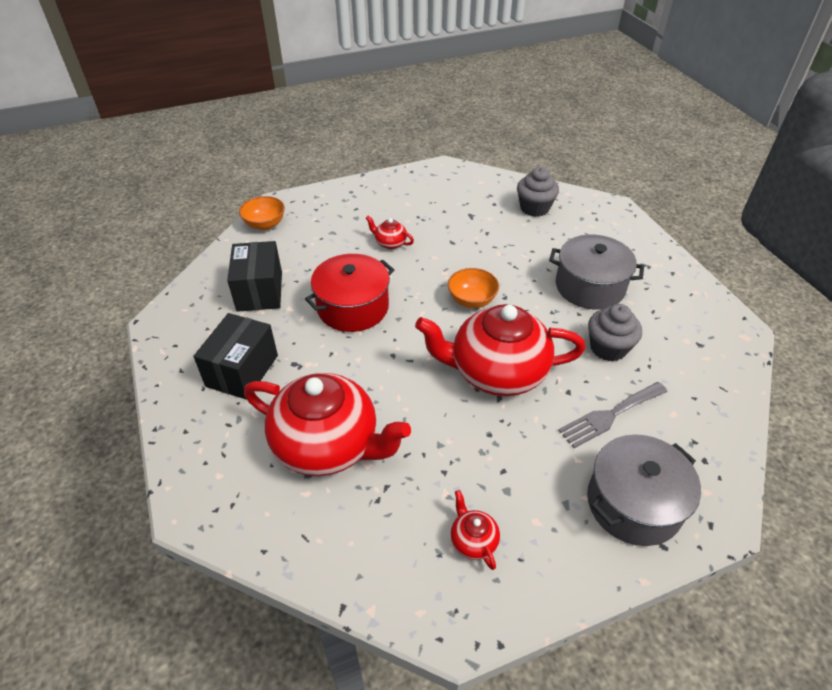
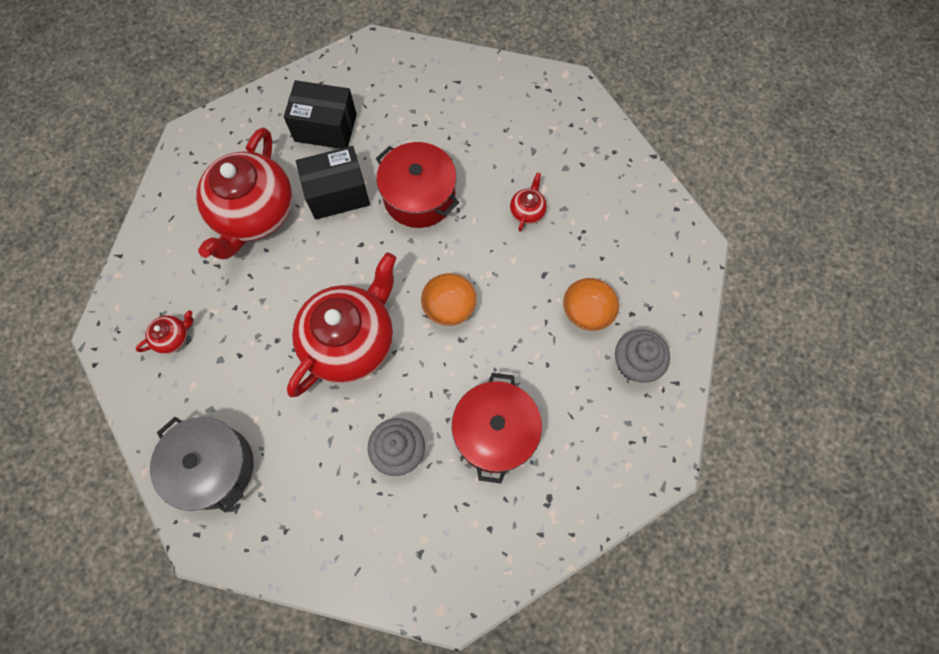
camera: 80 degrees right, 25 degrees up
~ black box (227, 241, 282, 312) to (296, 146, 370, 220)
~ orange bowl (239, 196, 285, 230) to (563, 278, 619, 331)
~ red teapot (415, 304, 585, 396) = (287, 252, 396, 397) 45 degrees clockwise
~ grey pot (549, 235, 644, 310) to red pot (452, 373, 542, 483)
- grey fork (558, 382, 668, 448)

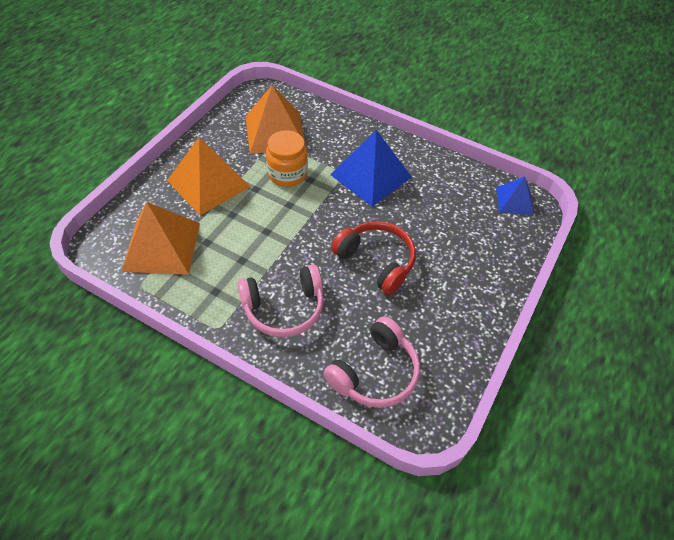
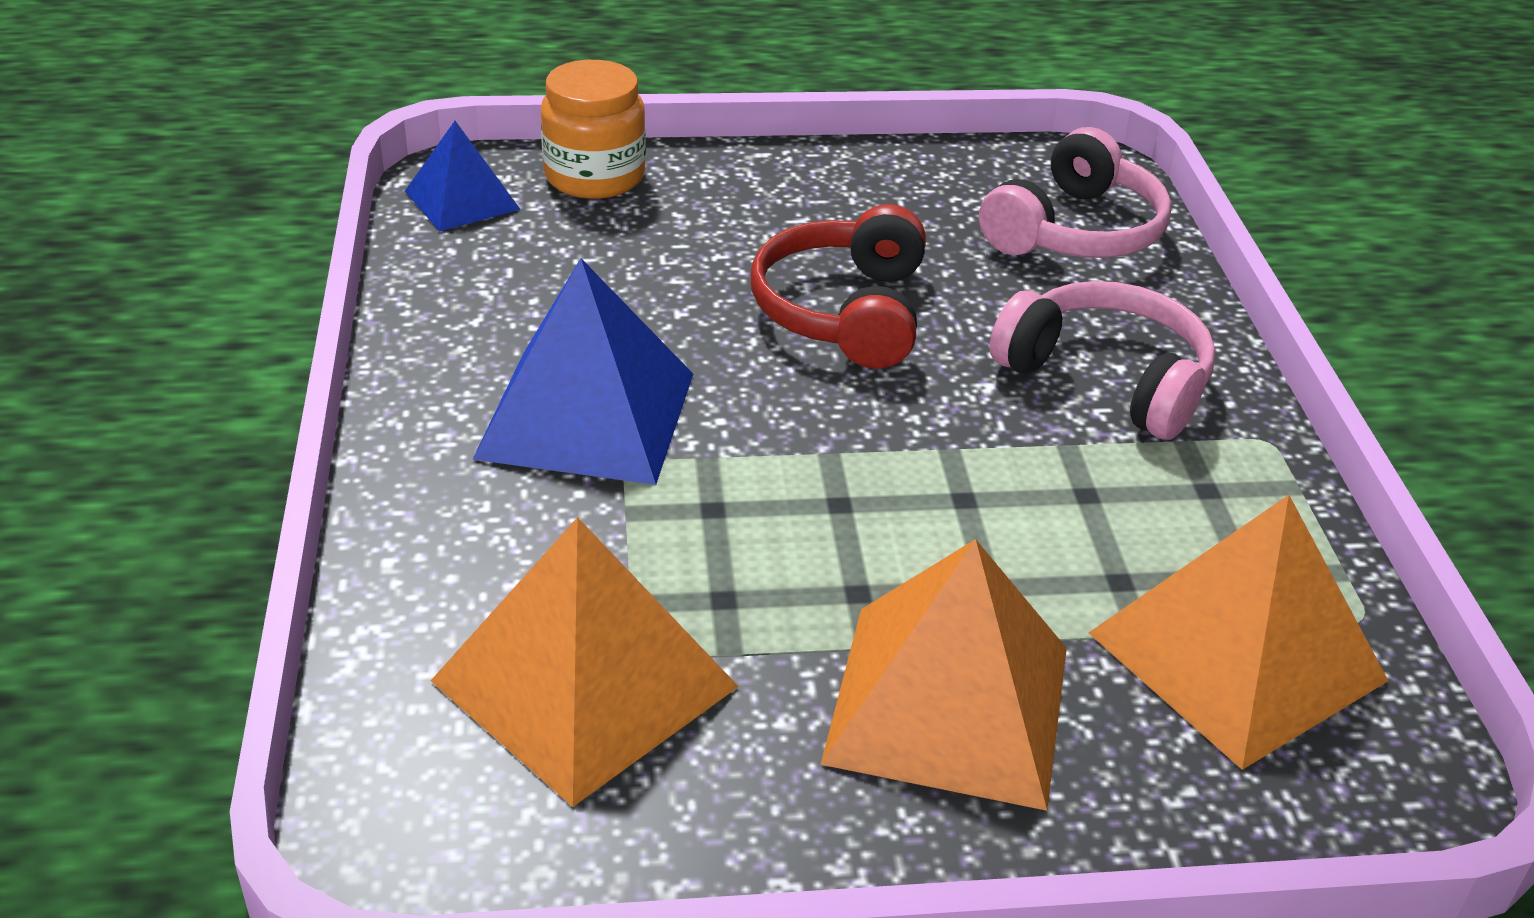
camera: 125 degrees left, 15 degrees down
~ orange jar (266, 130, 308, 187) to (541, 60, 646, 199)
~ pink headphones (324, 316, 420, 408) = (979, 127, 1172, 258) 120 degrees clockwise

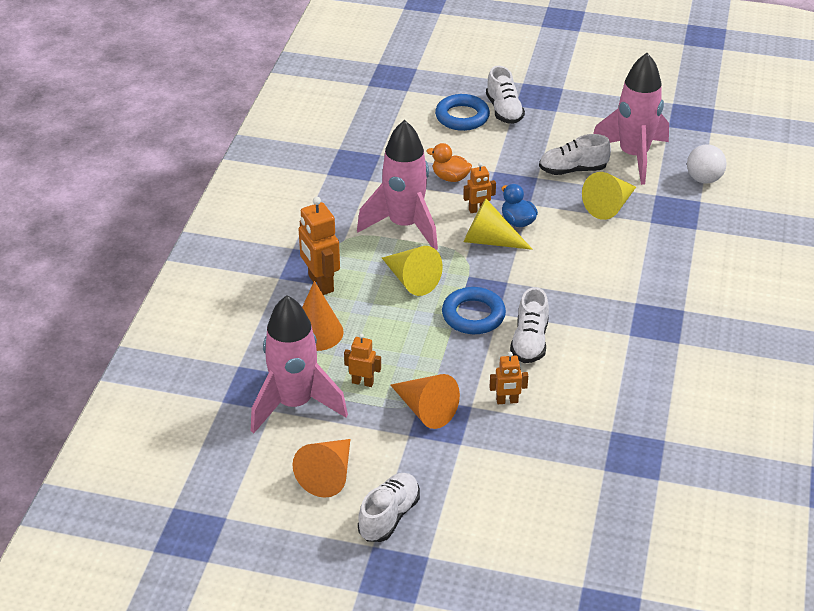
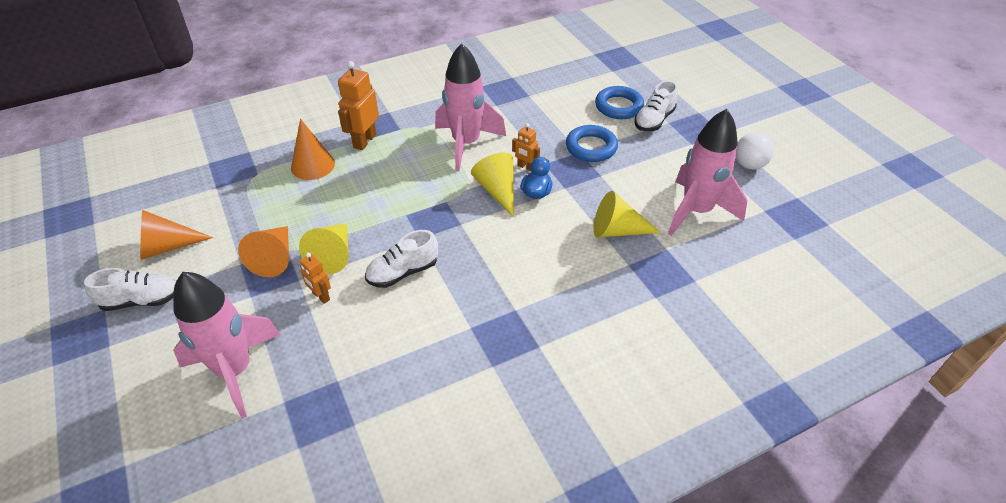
camera: 50 degrees right, 5 degrees up
~ pink rocket (251, 295, 348, 434) to (173, 272, 280, 419)
- orange robot (344, 334, 381, 387)
~ yellow cone (382, 246, 443, 296) to (299, 224, 349, 274)
- orange duck (426, 143, 472, 182)
~ blue ring (442, 287, 506, 334) to (566, 125, 618, 162)
- white shoe (539, 134, 611, 175)
~ white ball (687, 144, 727, 183) to (736, 133, 774, 169)

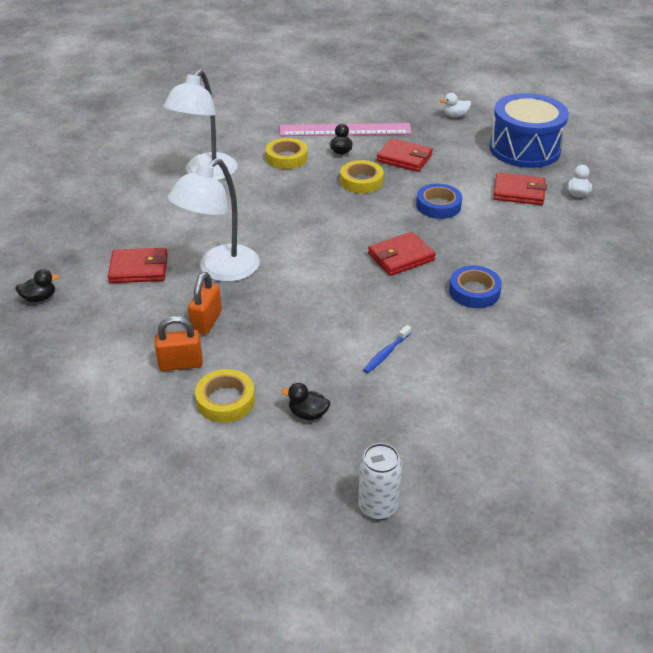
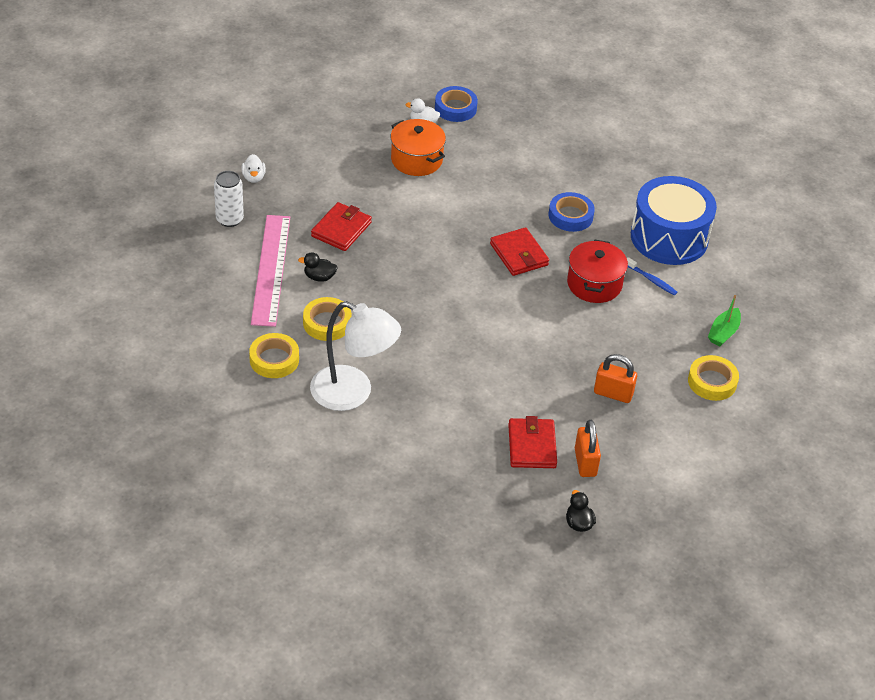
camera: 90 degrees left, 5 degrees up
~ orange padlock (155, 316, 203, 371) to (575, 420, 601, 477)
- white lamp (168, 158, 260, 282)
~ black duck (281, 383, 330, 420) to green boat (708, 295, 741, 346)
~ yellow tape (340, 160, 384, 193) to (249, 333, 299, 378)
~ white can (358, 443, 402, 520) to (214, 171, 244, 227)
~ blue tape (416, 184, 462, 219) to (435, 86, 478, 122)
~ blue drum (489, 93, 569, 168) to (631, 176, 717, 265)
~ red wallet (493, 173, 547, 205) to orange pot (390, 119, 446, 176)
+ red pot (567, 240, 628, 303)

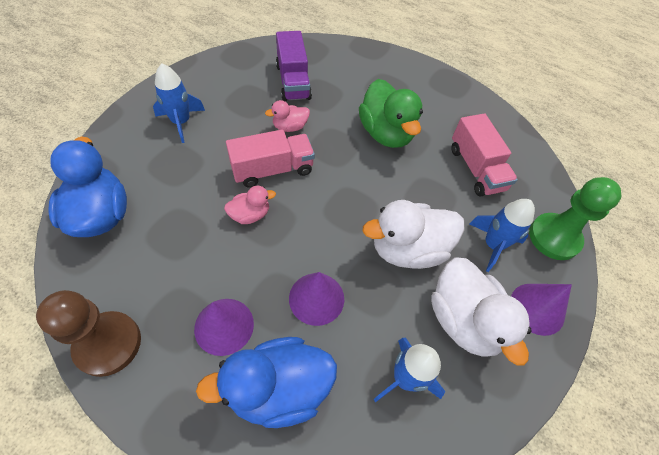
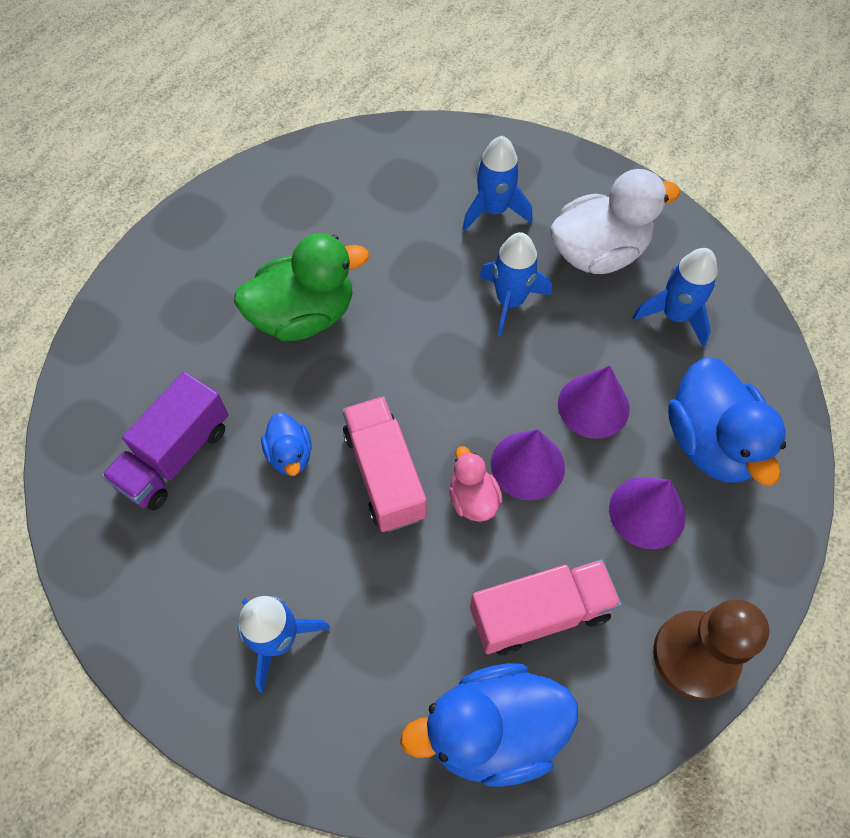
camera: 85 degrees left, 5 degrees up
~ pink duck (265, 100, 310, 132) to blue duck (261, 412, 312, 476)
~ purple truck (276, 31, 312, 102) = (102, 372, 228, 510) 135 degrees clockwise
~ white duck (362, 200, 464, 269) to blue rocket (480, 232, 552, 336)
~ pink truck (451, 113, 518, 197) to (470, 559, 622, 656)
~ purple cone (511, 284, 572, 336) to (491, 429, 565, 500)
- green pawn (529, 177, 621, 260)

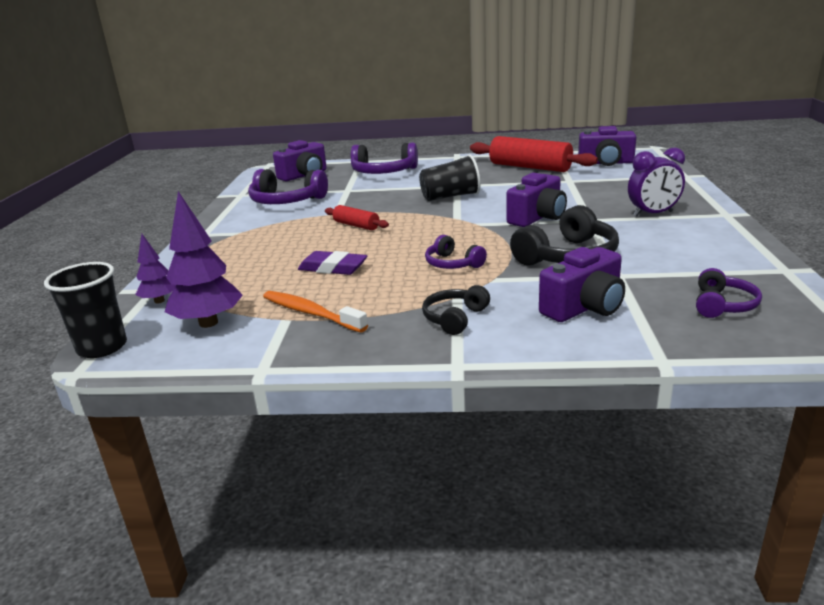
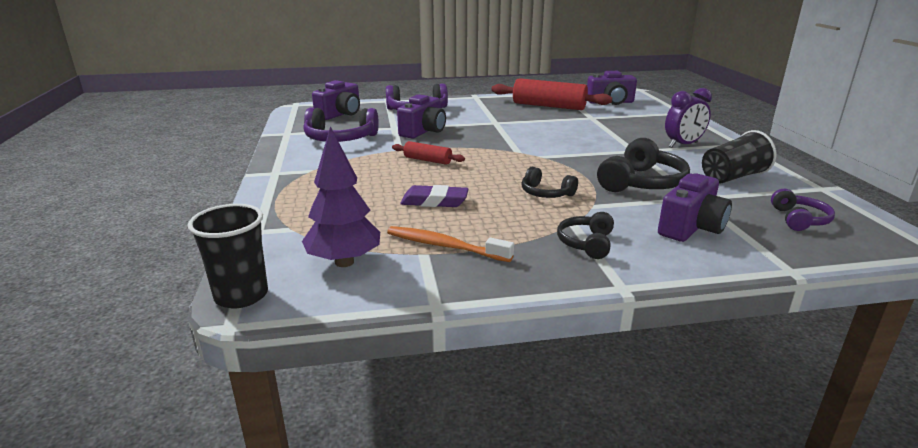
camera: 15 degrees left, 0 degrees up
- purple tree (135, 234, 175, 304)
~ black cup (419, 154, 481, 201) to (702, 130, 776, 184)
~ purple headphones (425, 235, 487, 269) to black headphones (521, 167, 578, 198)
~ purple camera (506, 173, 567, 227) to (397, 94, 446, 139)

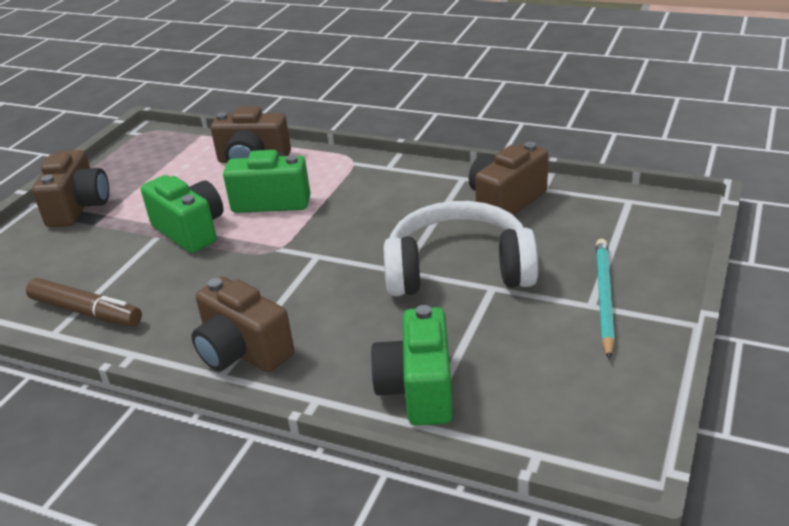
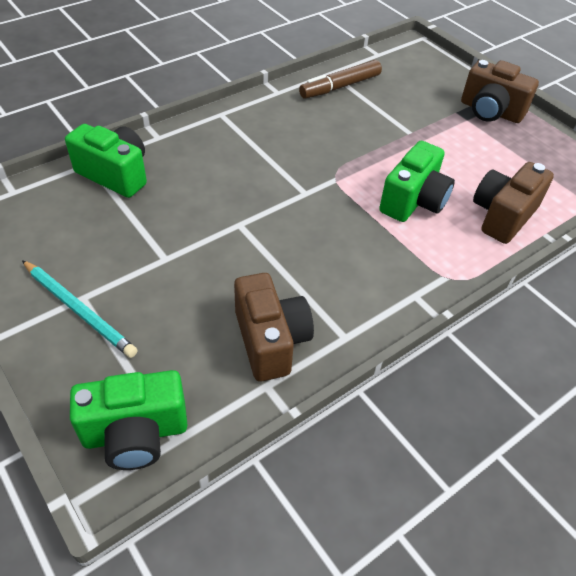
camera: 115 degrees right, 15 degrees up
~ green camera (141, 175, 224, 253) to (70, 370, 187, 470)
- brown camera (191, 277, 294, 372)
- white headphones (384, 201, 538, 296)

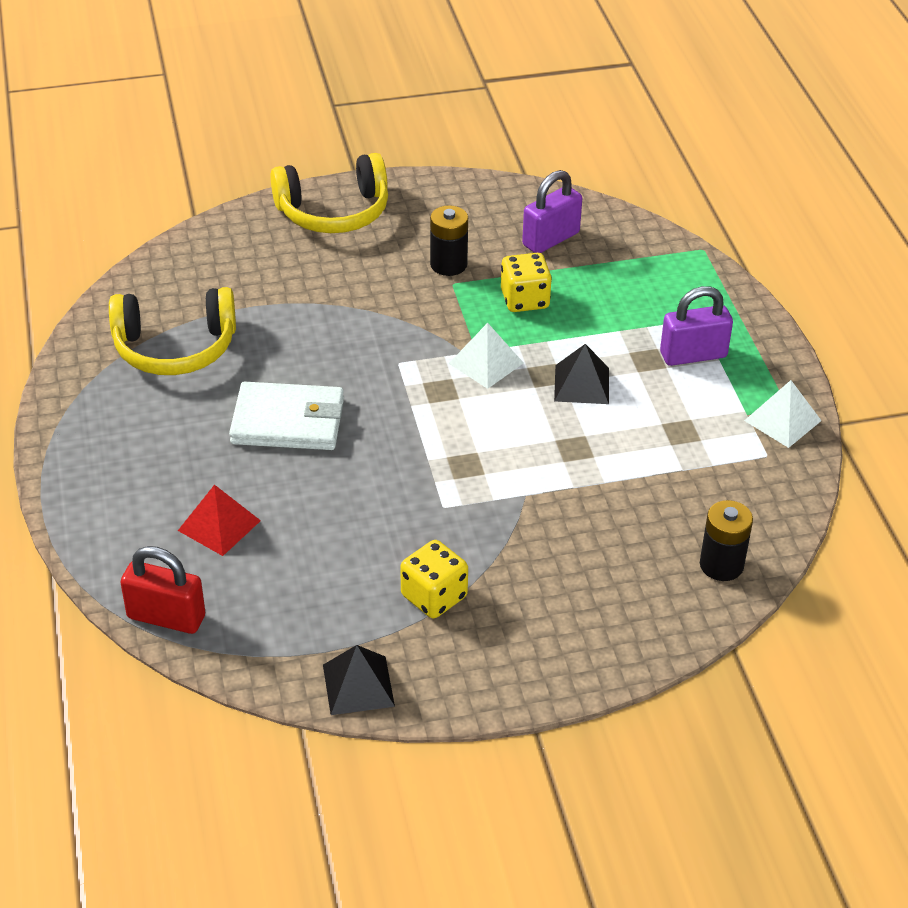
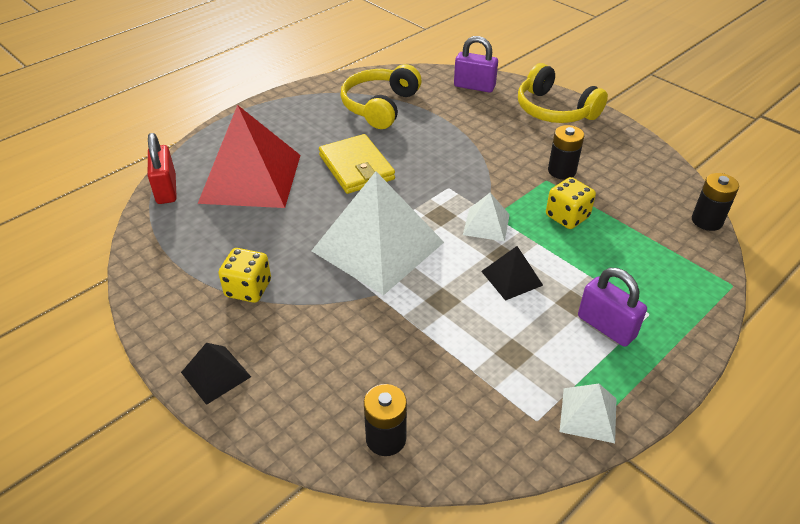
camera: 60 degrees right, 0 degrees up
~ yellow headphones (109, 287, 236, 375) = (340, 64, 421, 129) 60 degrees clockwise
~ red pyramid (178, 485, 261, 556) = (198, 105, 301, 208) x2.21
~ white wallet (229, 382, 344, 450) to yellow wallet (319, 134, 395, 194)
~ black pyramid (323, 645, 395, 715) to (181, 343, 251, 405)
~ purple padlock (522, 170, 582, 253) to (454, 36, 498, 93)
+ white pyramid (312, 171, 444, 295)
+ black battery (692, 173, 739, 231)

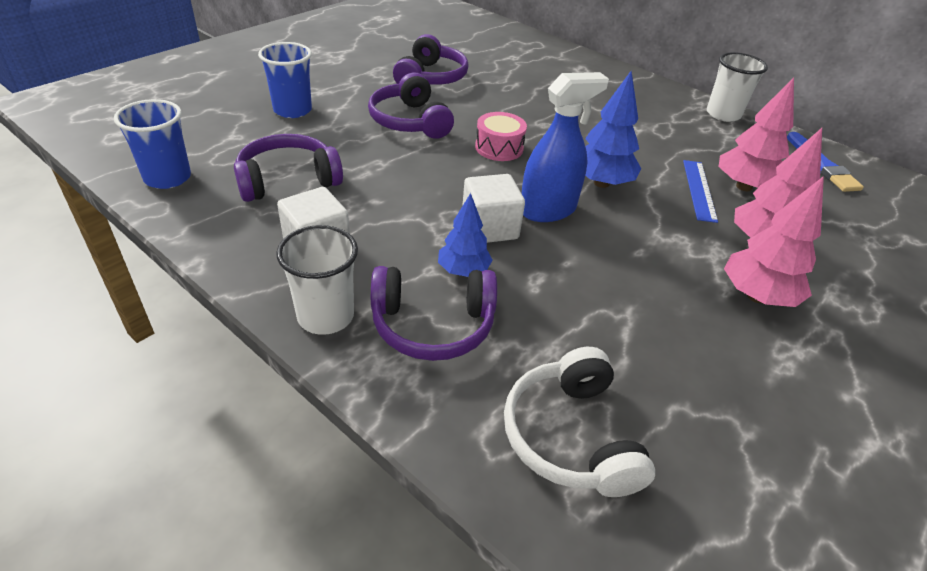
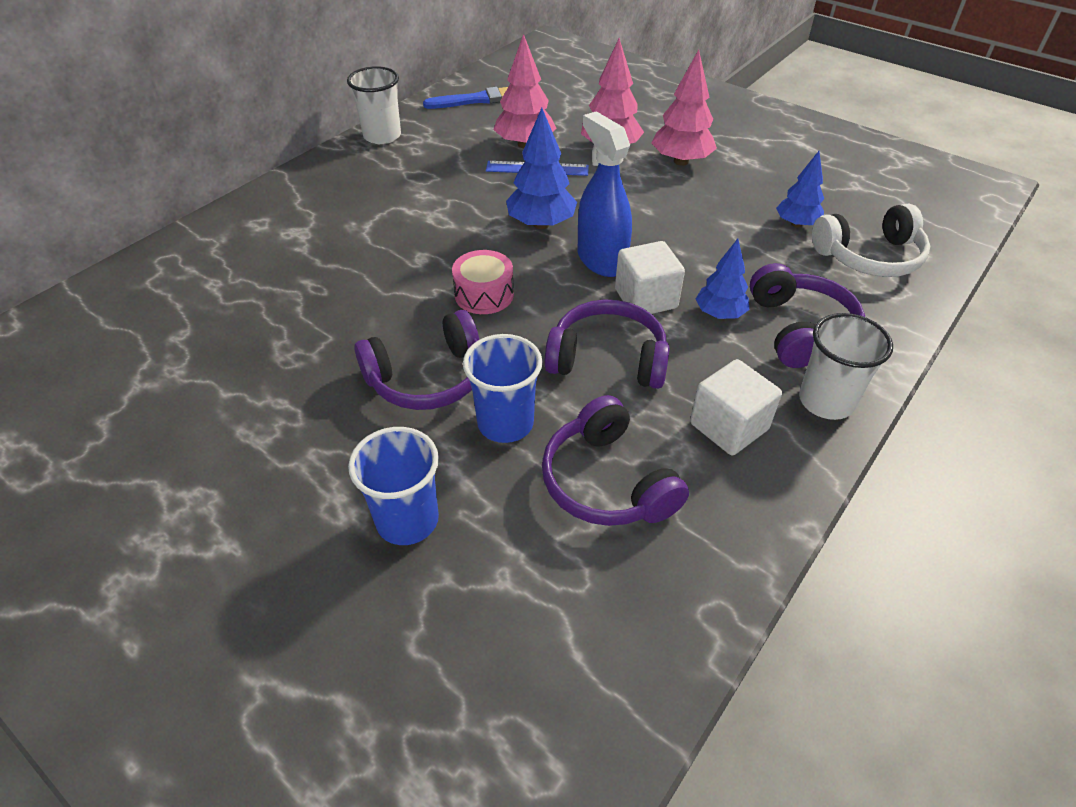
camera: 90 degrees left, 5 degrees up
~ blue cup (114, 99, 191, 189) to (463, 334, 543, 443)
~ purple headphones (393, 34, 468, 85) to (544, 299, 670, 389)
+ blue tree (776, 151, 824, 228)

